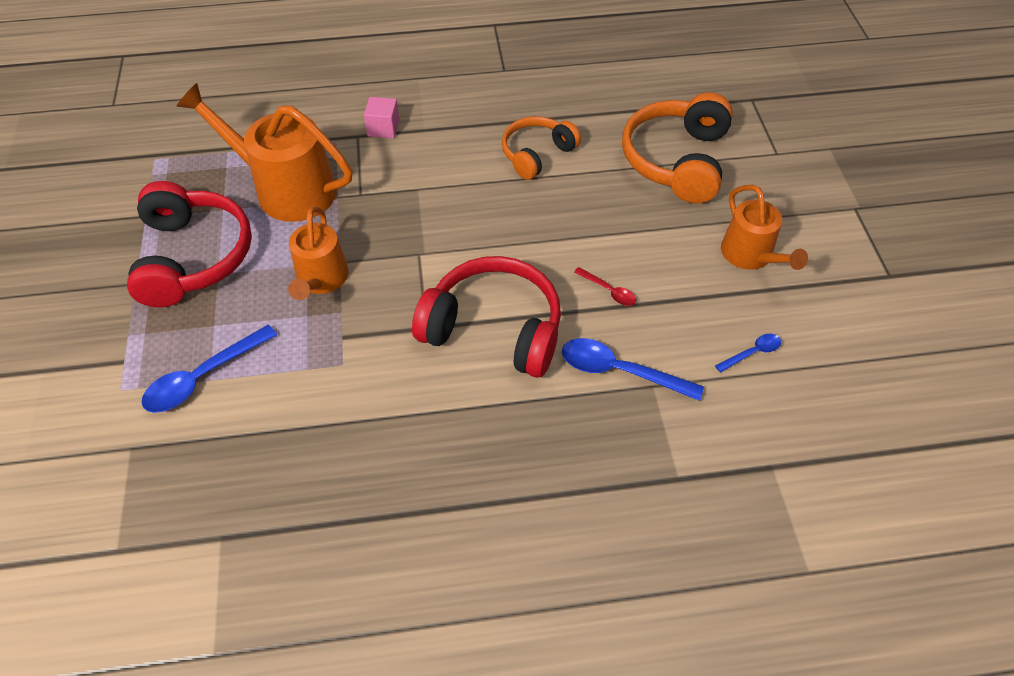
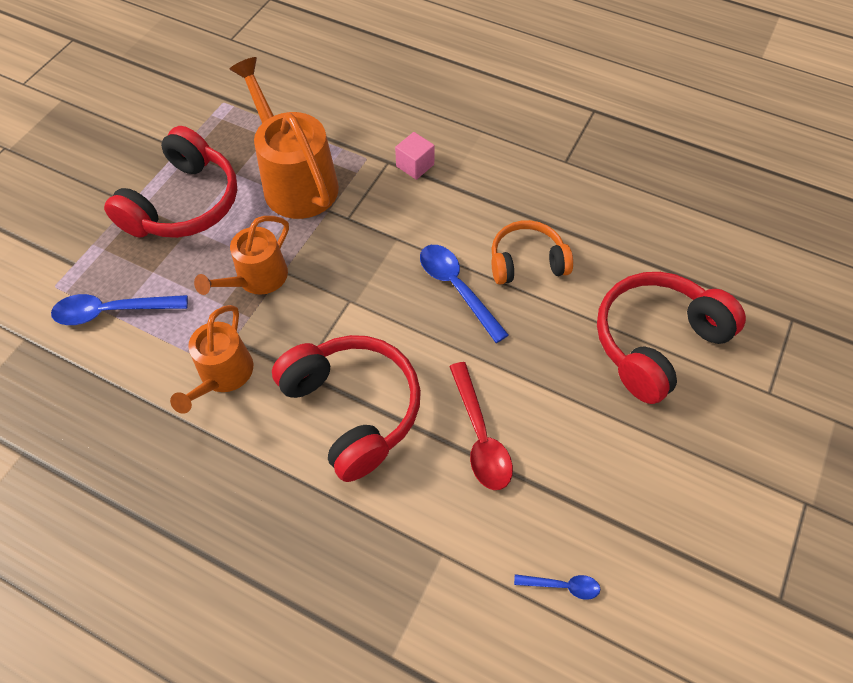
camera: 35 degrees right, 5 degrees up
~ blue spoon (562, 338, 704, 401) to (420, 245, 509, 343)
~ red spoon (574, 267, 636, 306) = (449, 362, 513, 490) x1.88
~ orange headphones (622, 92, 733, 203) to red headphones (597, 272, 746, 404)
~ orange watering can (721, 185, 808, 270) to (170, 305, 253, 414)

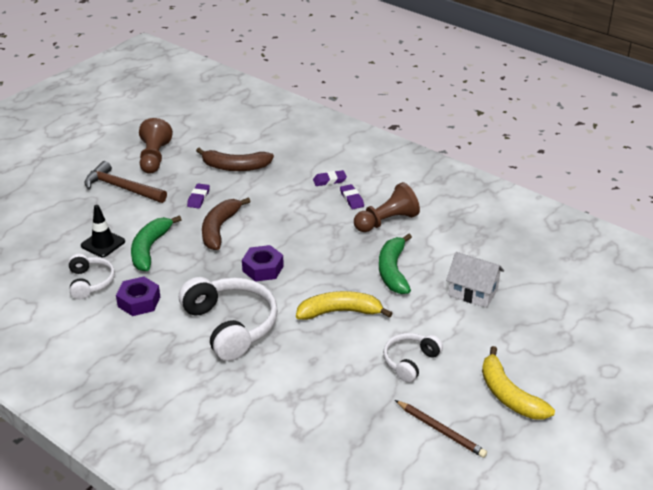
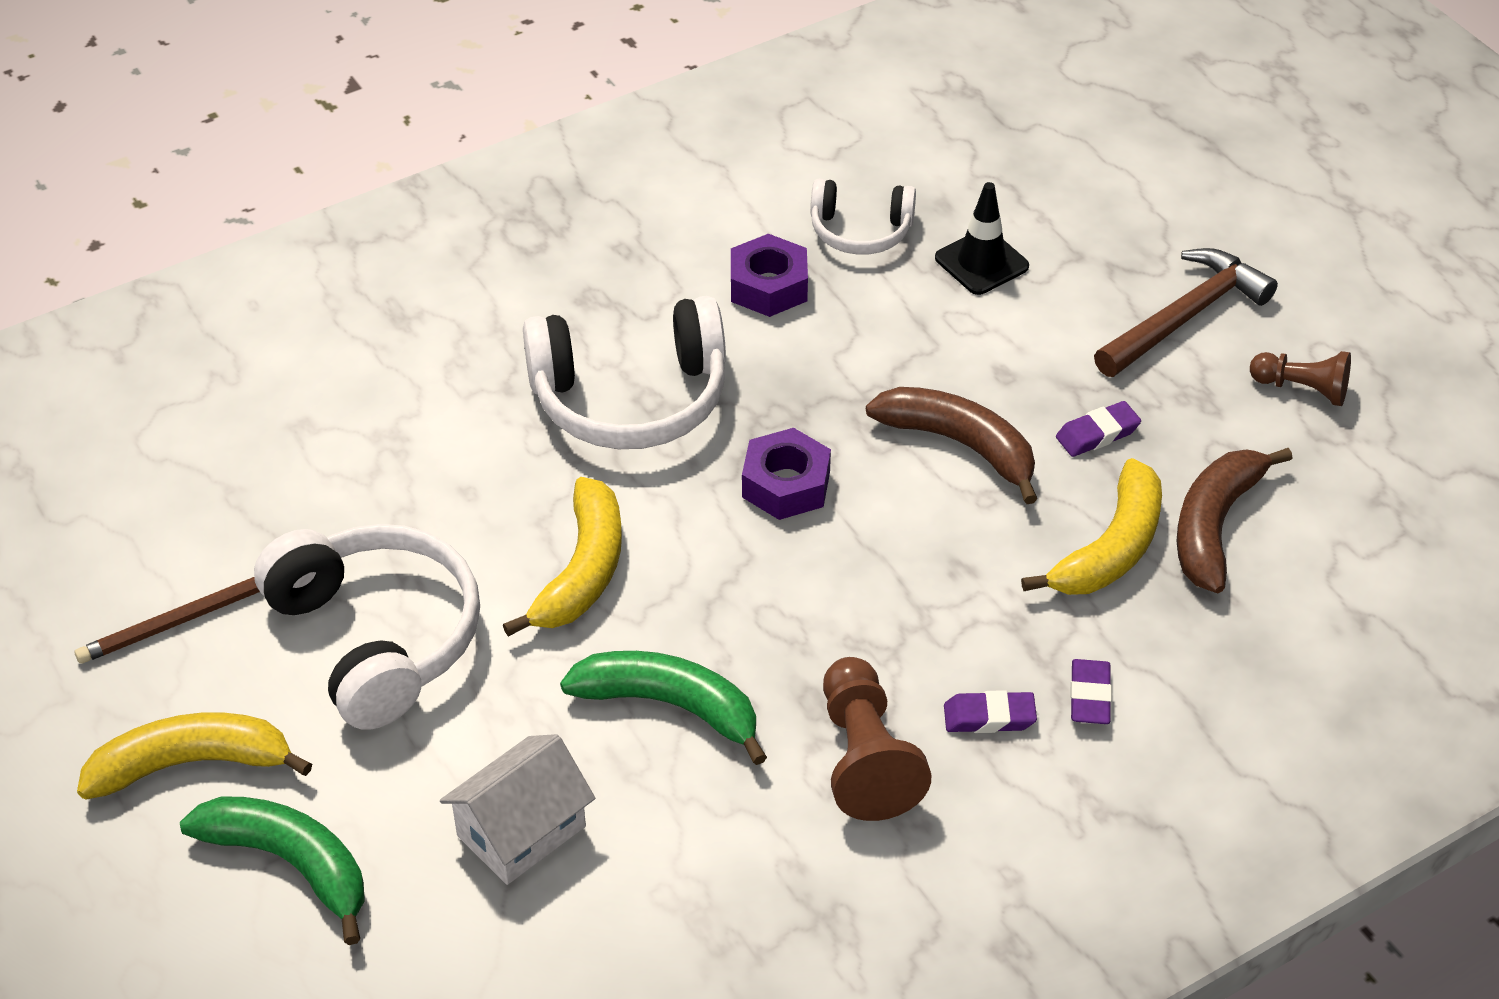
camera: 110 degrees right, 10 degrees up
~ green banana (131, 215, 182, 271) to (180, 796, 365, 945)
~ brown pawn (139, 118, 173, 174) = (1250, 351, 1351, 406) x0.63
~ purple eraser (187, 183, 210, 209) = (1056, 401, 1141, 457) 60 degrees counterclockwise
~ white headphones (383, 333, 443, 383) = (254, 524, 480, 730) x1.78
+ yellow banana (1021, 458, 1162, 595)

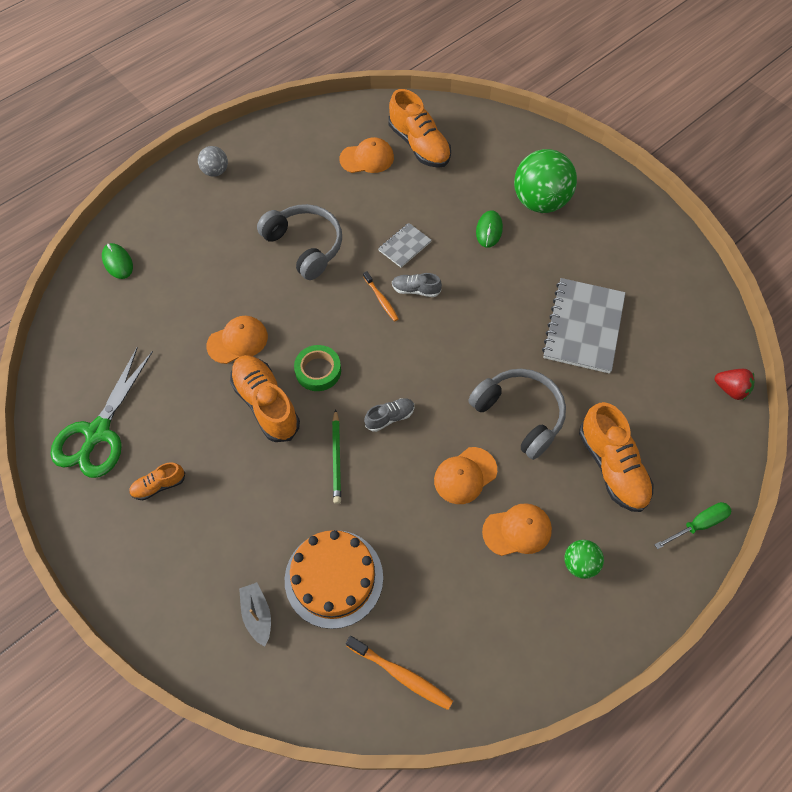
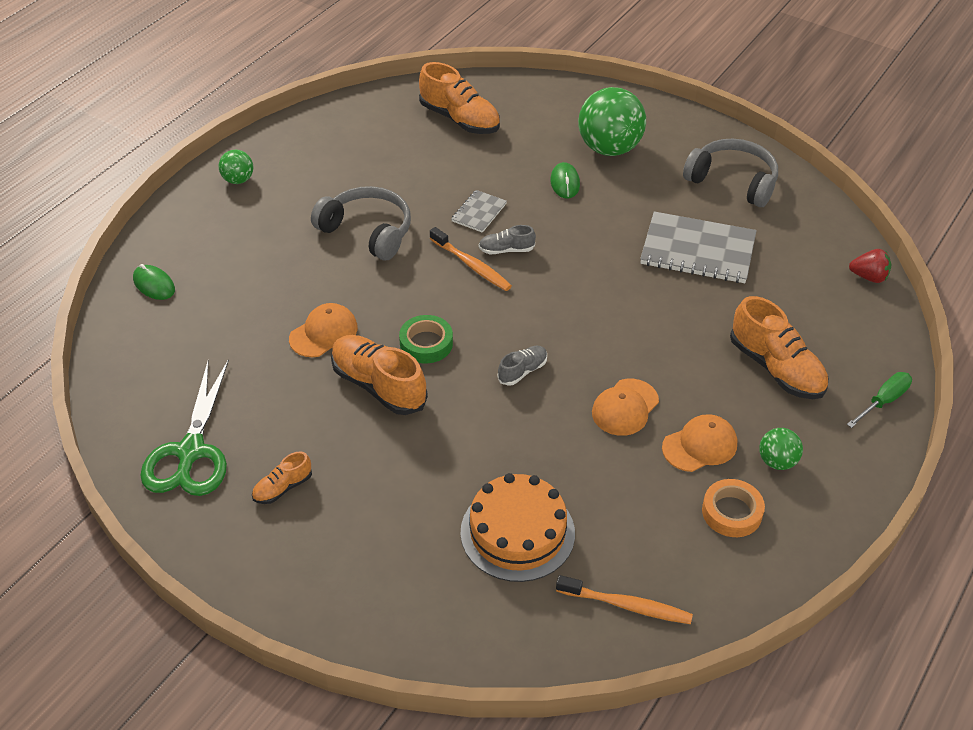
camera: 15 degrees left, 15 degrees down
~ grey ball (198, 146, 228, 177) to green ball (219, 150, 253, 184)
- grey boat (239, 582, 271, 646)
- green pencil (332, 409, 341, 504)
- orange cap (340, 137, 394, 173)
~ orange toothbrush (363, 271, 399, 321) = (430, 227, 512, 291) x1.52
~ grey headphones (468, 369, 566, 460) to (683, 138, 778, 207)
~ grey notebook (542, 278, 626, 374) = (640, 211, 757, 283) 75 degrees counterclockwise
+ orange tape (702, 479, 765, 537)

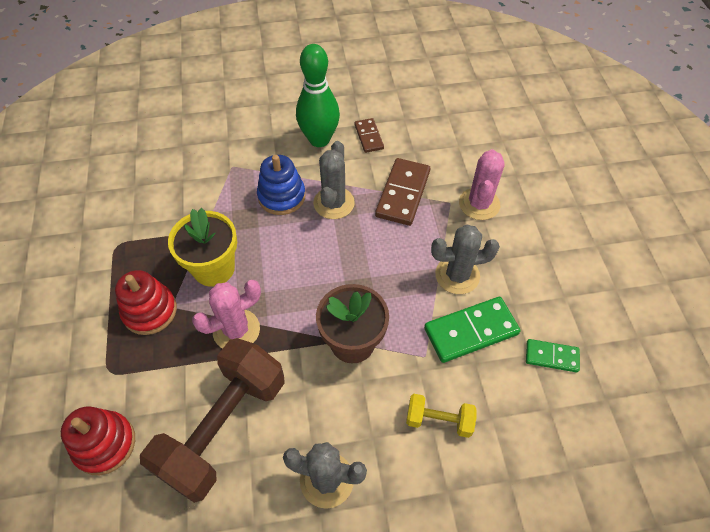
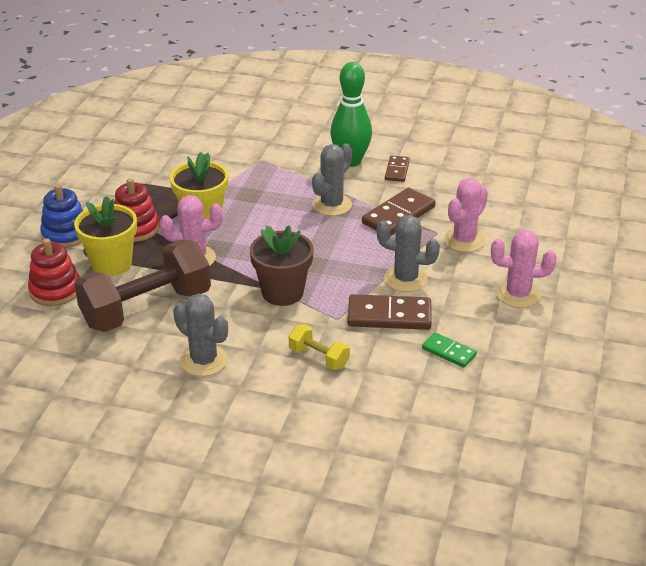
camera: 25 degrees right, 20 degrees down
~ blue stacking toy (257, 155, 306, 215) to (40, 184, 83, 248)
~ green domino (424, 297, 520, 363) to brown domino (347, 294, 432, 330)
+ yellow flower pot (74, 196, 137, 276)
+ pink cactus (491, 230, 557, 308)

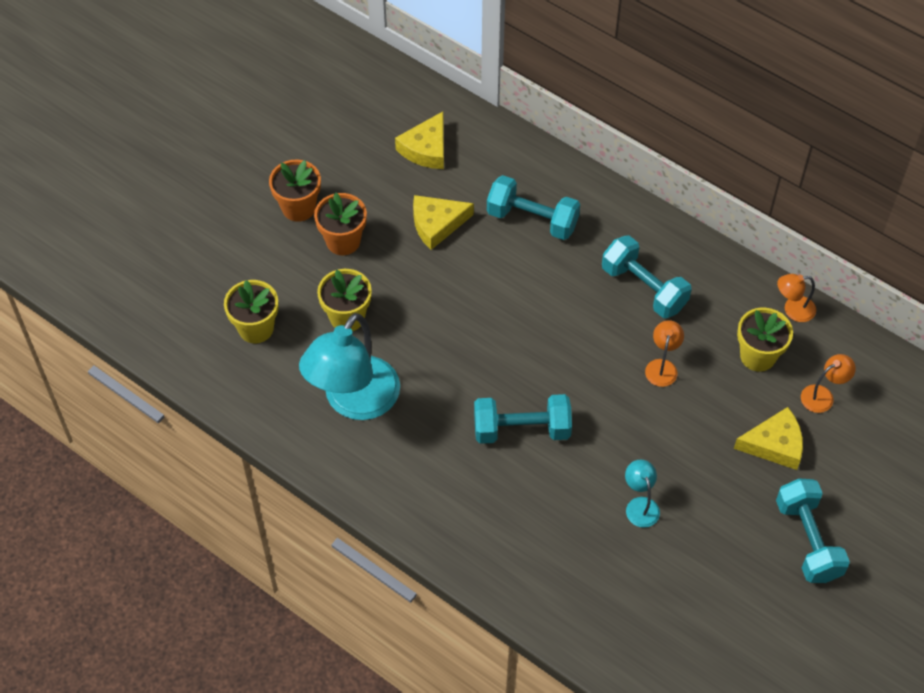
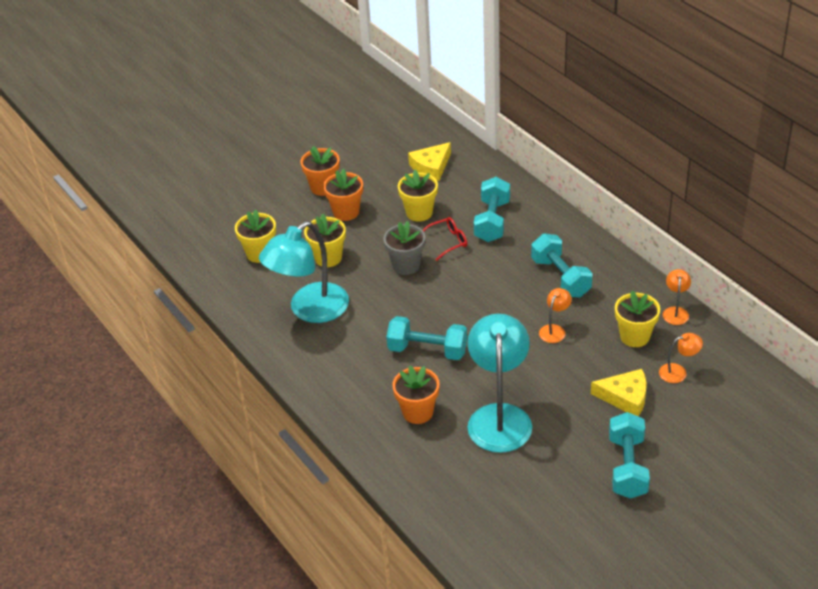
camera: 20 degrees right, 15 degrees down
~ yellow cheese (413, 195, 474, 250) to yellow flower pot (398, 170, 438, 222)
~ turquoise dumbbell (487, 175, 580, 240) = (474, 177, 510, 242) 60 degrees clockwise
~ turquoise lamp (625, 459, 660, 528) = (467, 314, 532, 453) x2.30
~ orange lamp (777, 274, 816, 322) = (663, 269, 691, 325) 90 degrees clockwise
+ grey flower pot (383, 221, 425, 275)
+ orange flower pot (392, 365, 440, 424)
+ red glasses (423, 217, 467, 261)

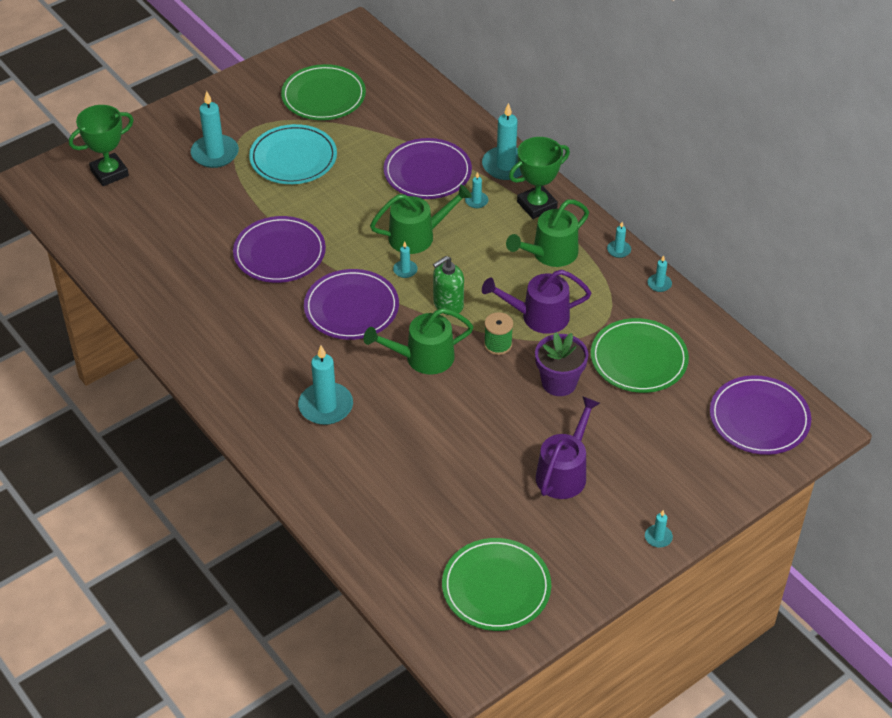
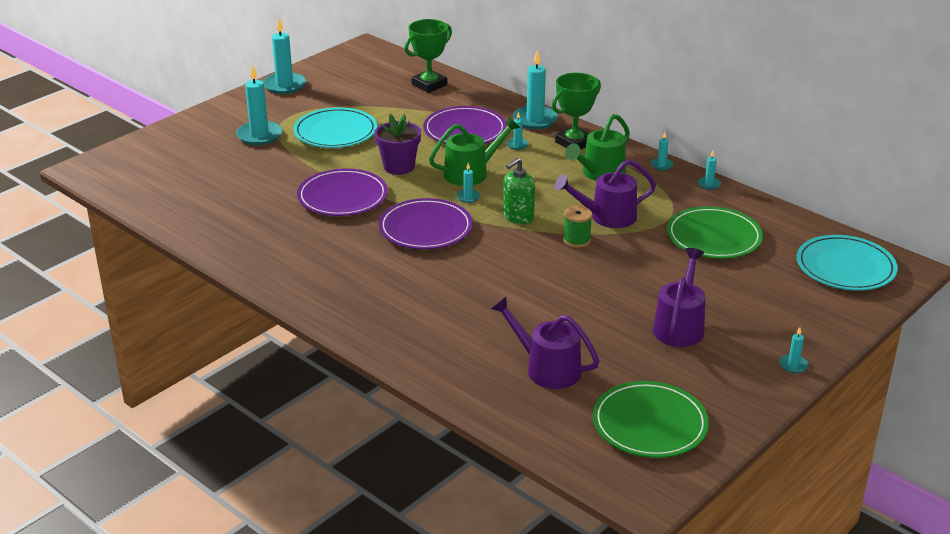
camera: 10 degrees left, 15 degrees down
~ green trophy (69, 105, 134, 186) to (405, 19, 452, 93)
- green plate (281, 64, 366, 120)
~ turquoise candle (298, 345, 353, 425) to (263, 18, 306, 94)
- green watering can (364, 308, 473, 374)
~ purple flower pot (535, 332, 588, 396) to (374, 114, 421, 175)
~ purple plate (710, 375, 811, 455) to turquoise plate (797, 235, 898, 291)
+ purple watering can (491, 297, 599, 389)

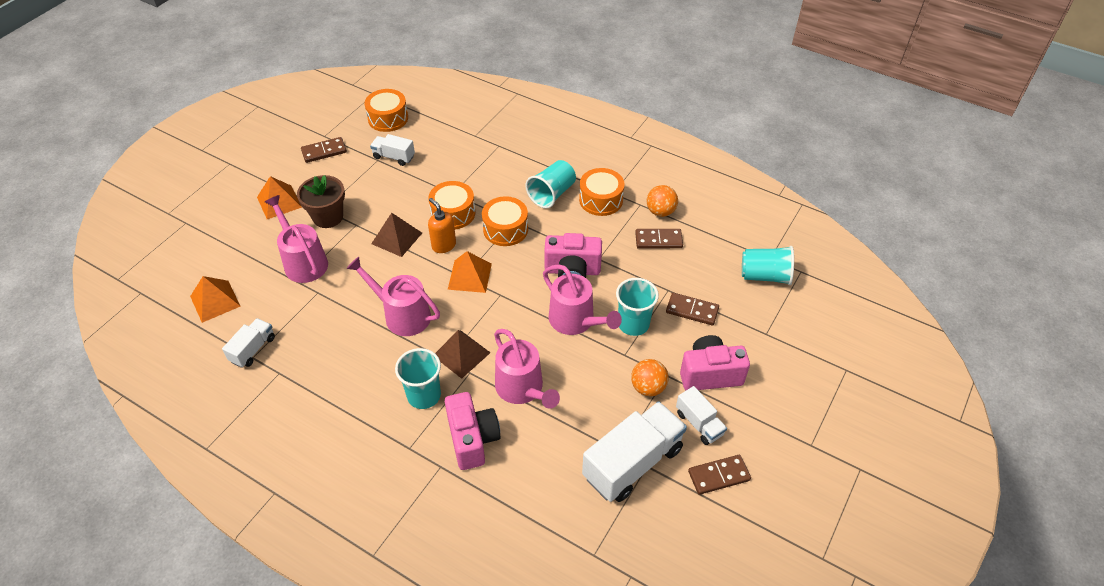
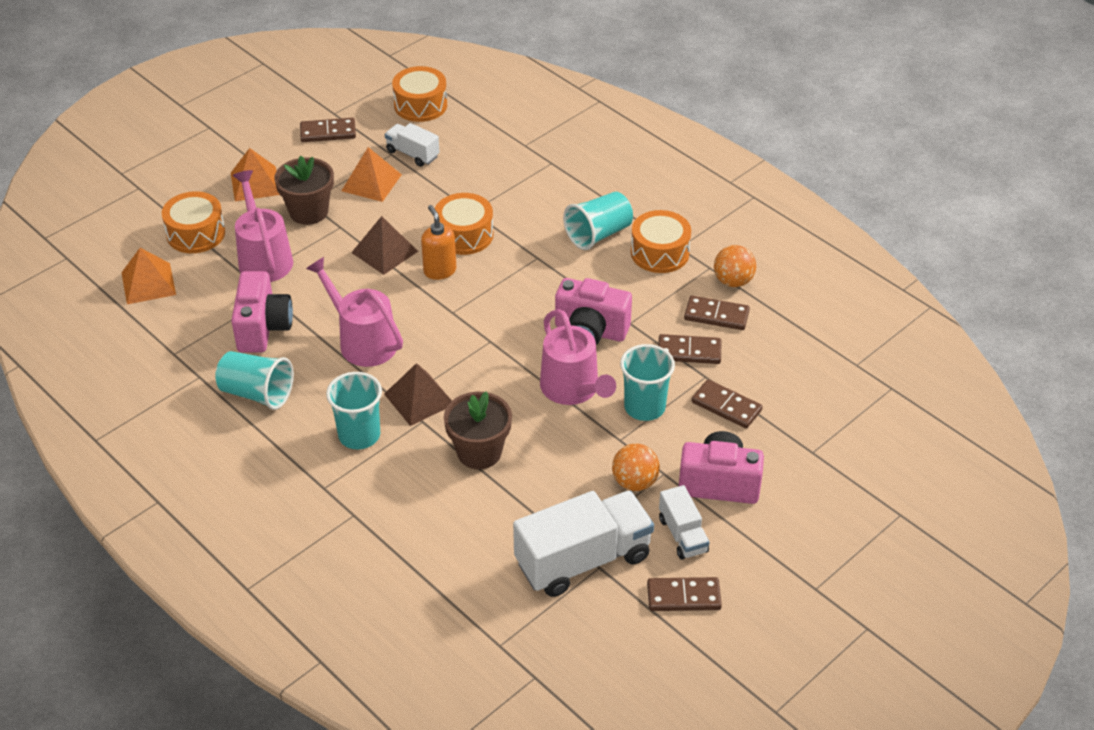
camera: 15 degrees right, 5 degrees down
- white truck (222, 318, 275, 368)
~ pink camera (445, 392, 500, 470) to (231, 271, 293, 353)
~ orange pyramid (448, 251, 492, 293) to (341, 147, 402, 202)
~ orange drum (482, 196, 528, 246) to (162, 191, 225, 253)
~ pink watering can (494, 329, 560, 409) to brown flower pot (444, 391, 512, 469)
~ turquoise cup (742, 246, 794, 285) to (215, 351, 294, 410)
+ brown domino (658, 334, 722, 364)

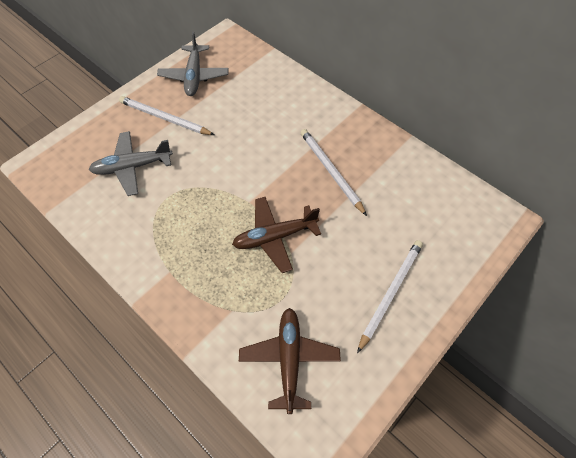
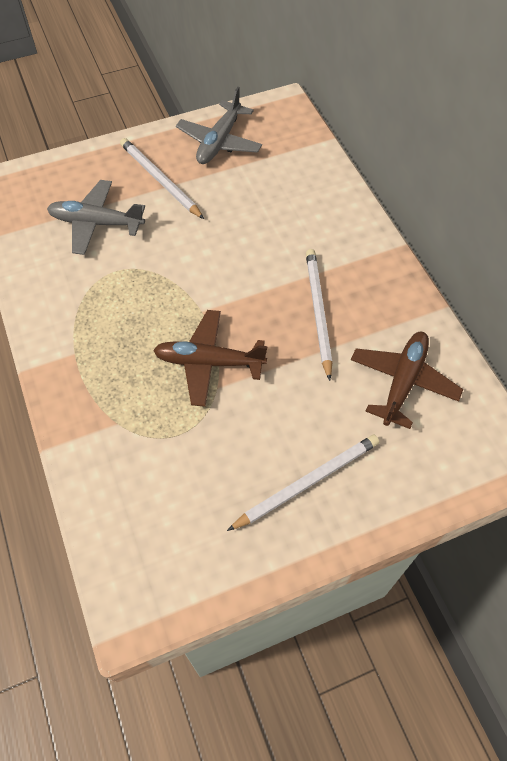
camera: 25 degrees right, 0 degrees up
~ brown plane (239, 308, 341, 414) to (351, 332, 463, 429)

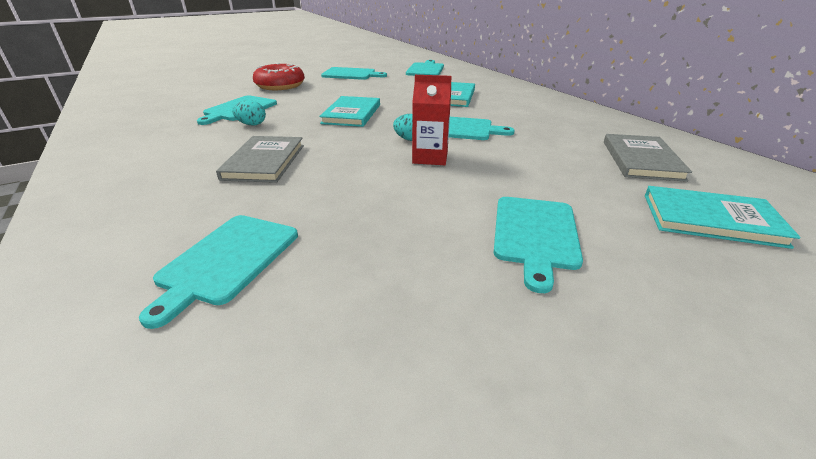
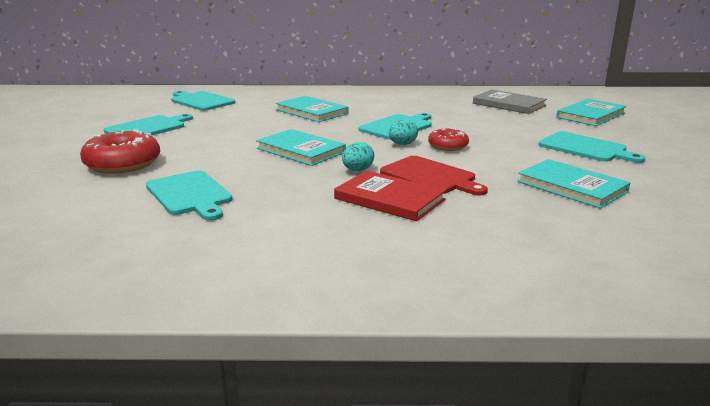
camera: 60 degrees left, 10 degrees down
- turquoise cutting board (139, 215, 298, 329)
~ grey book (216, 136, 304, 183) to red book (334, 171, 446, 221)
~ turquoise egg (232, 100, 266, 126) to (342, 142, 374, 171)
~ red carton (412, 75, 452, 165) to red donut (428, 128, 469, 151)
+ red cutting board (380, 156, 488, 196)
+ turquoise book (517, 159, 630, 209)

